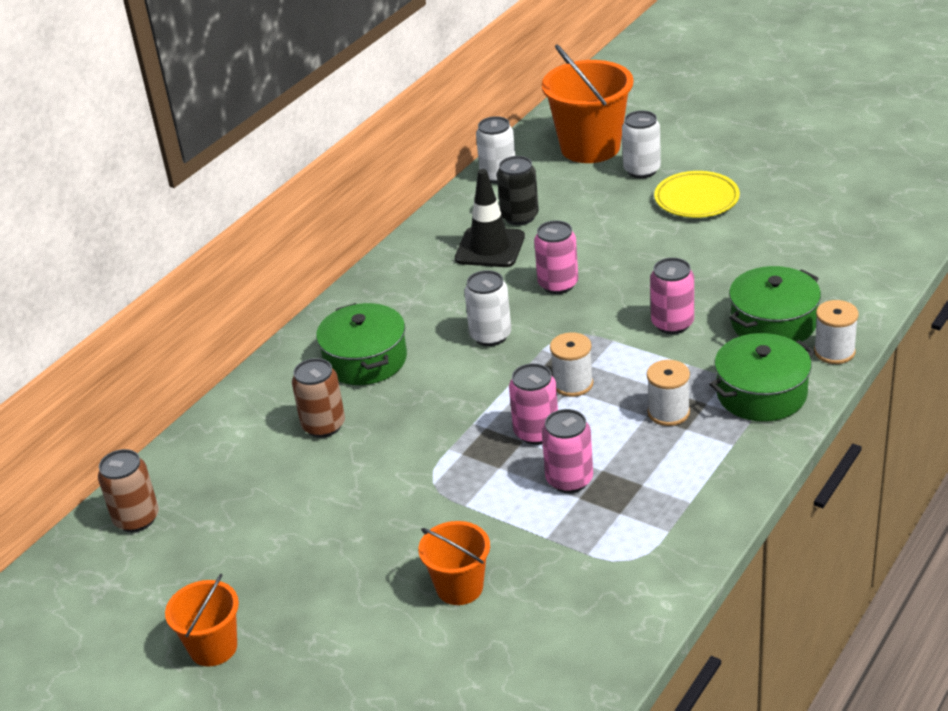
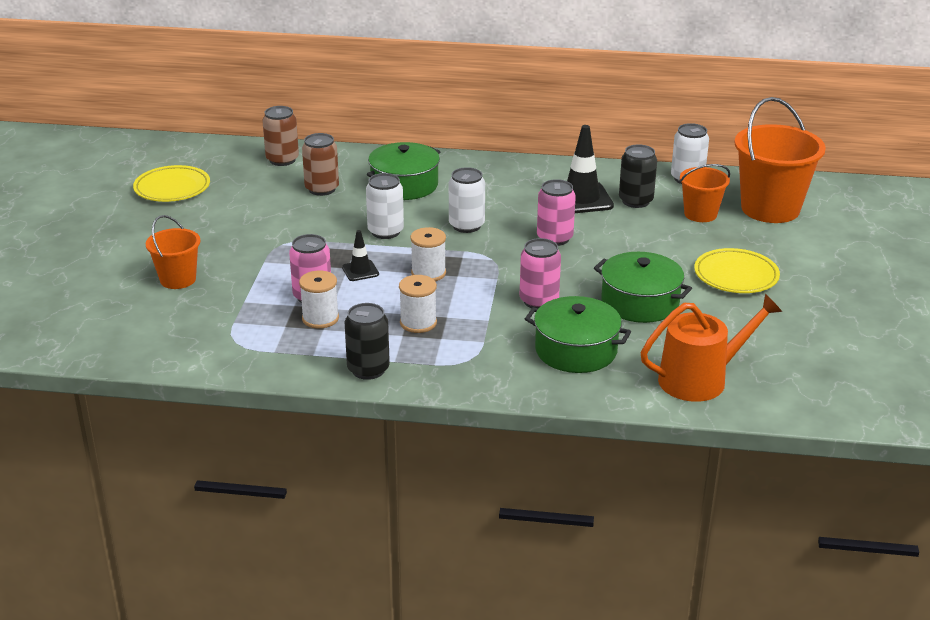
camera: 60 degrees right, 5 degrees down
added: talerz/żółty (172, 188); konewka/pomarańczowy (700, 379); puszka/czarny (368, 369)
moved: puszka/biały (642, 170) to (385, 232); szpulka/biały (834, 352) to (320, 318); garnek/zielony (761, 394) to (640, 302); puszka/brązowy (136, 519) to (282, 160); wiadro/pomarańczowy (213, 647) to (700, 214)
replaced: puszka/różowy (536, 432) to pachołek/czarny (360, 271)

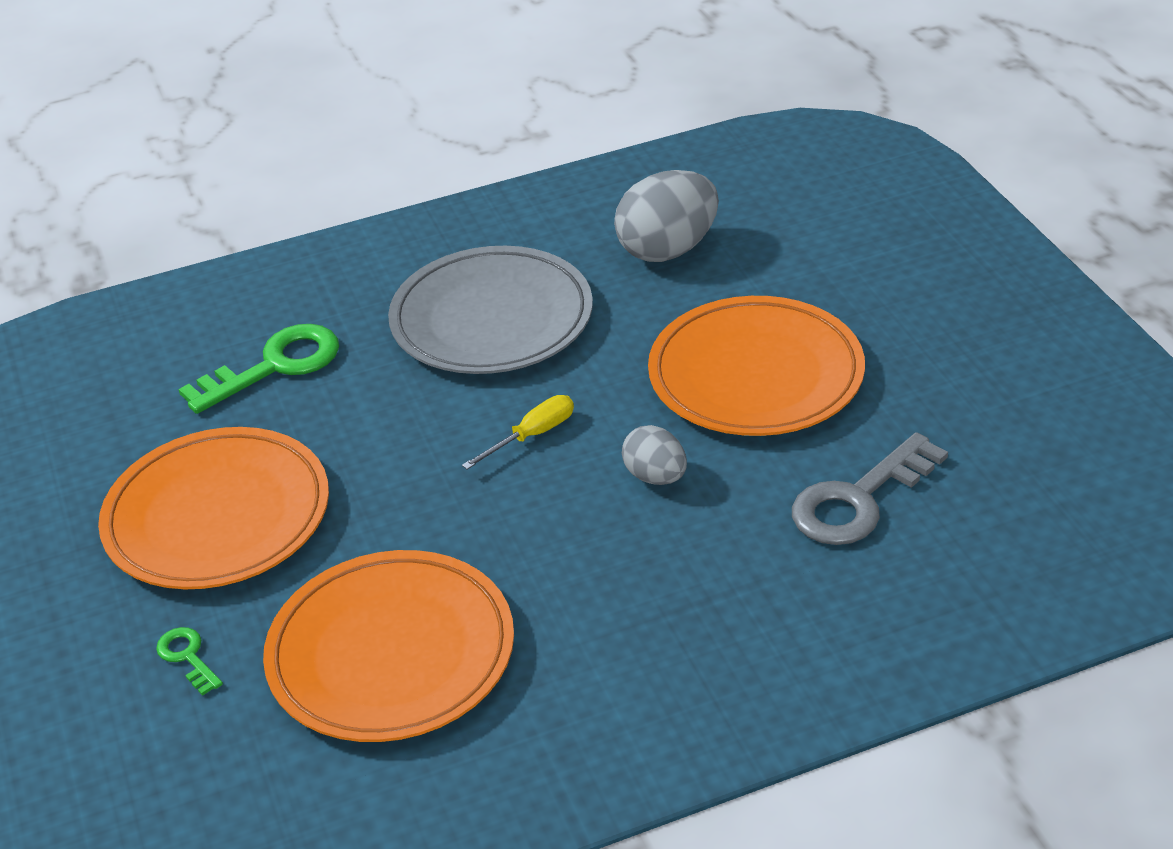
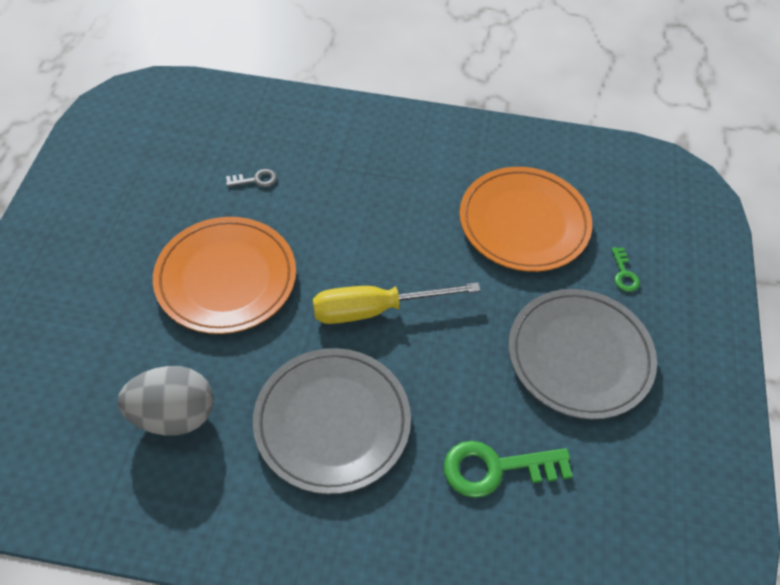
camera: 155 degrees left, 15 degrees up
removed: jajko/szary (655, 476)
recoloured: talerz/pomarańczowy (217, 516) to talerz/szary (579, 356)
resized: śrubokręt/żółty (532, 435) = (375, 309) x1.90; klucz/szary (859, 500) = (256, 180) x0.49

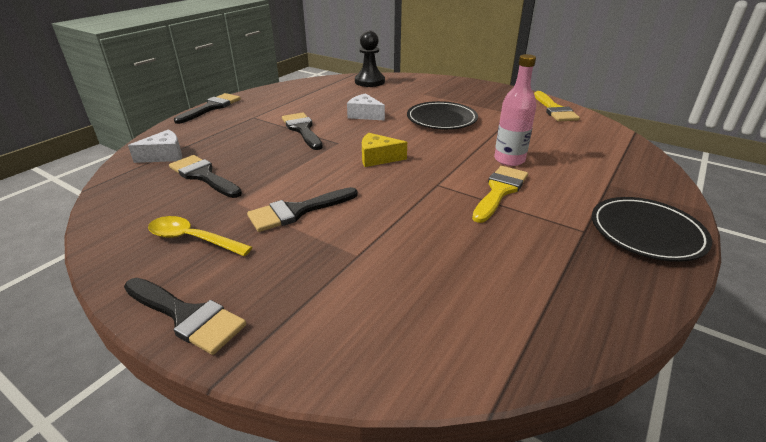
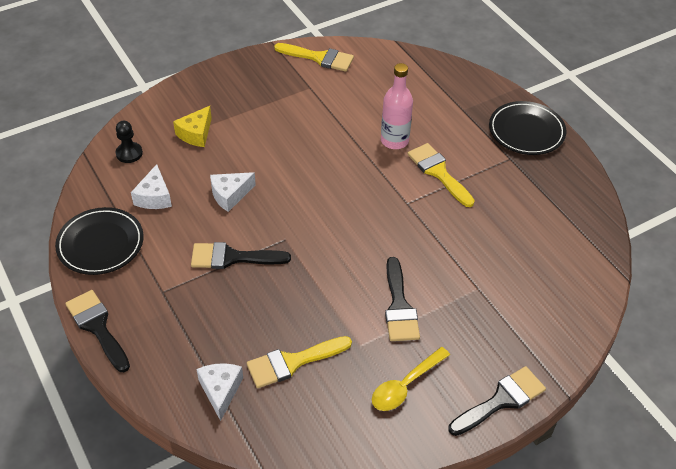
camera: 65 degrees left, 15 degrees up
added: ser/biały (154, 197)
moved: talerz/czarny (441, 119) to (100, 244); ser/żółty (378, 158) to (196, 134)
recoloured: pędzel/czarny (203, 176) to pędzel/żółty (292, 362)
resized: pionek/czarny (369, 82) = (129, 153) x0.64

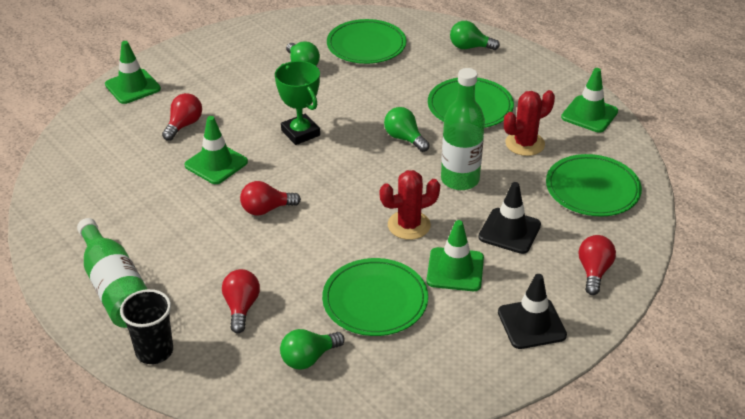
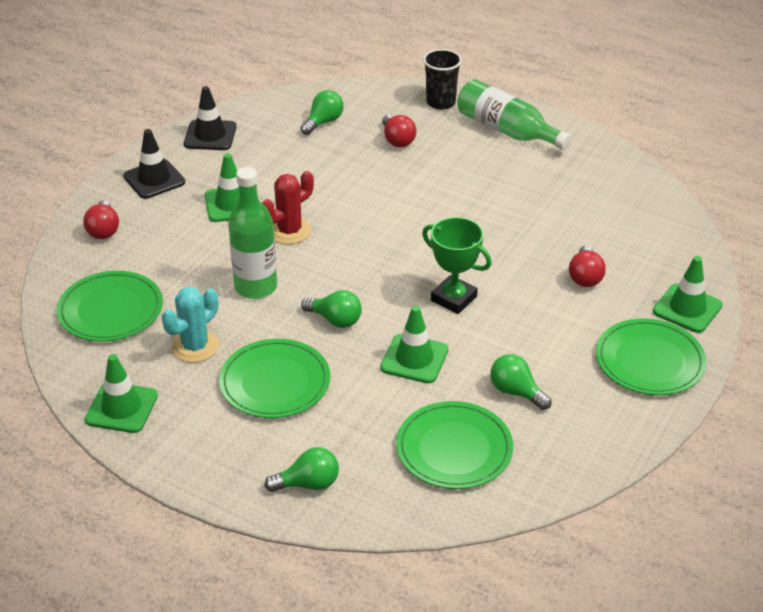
camera: 160 degrees right, 0 degrees up
removed: żarówka/czerwony (266, 209)
moved: pachołek/zielony (216, 164) to (414, 359); pachołek/czarny (509, 231) to (210, 135); talerz/zielony (375, 300) to (650, 361)
recoloured: kaktus/czerwony (525, 144) to kaktus/turkusowy (195, 346)

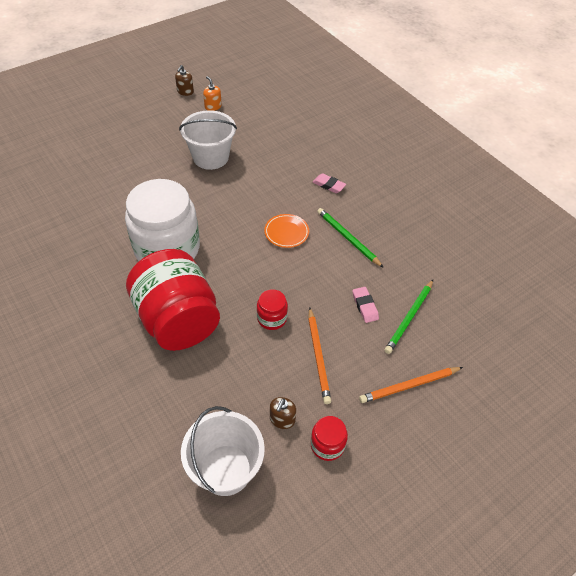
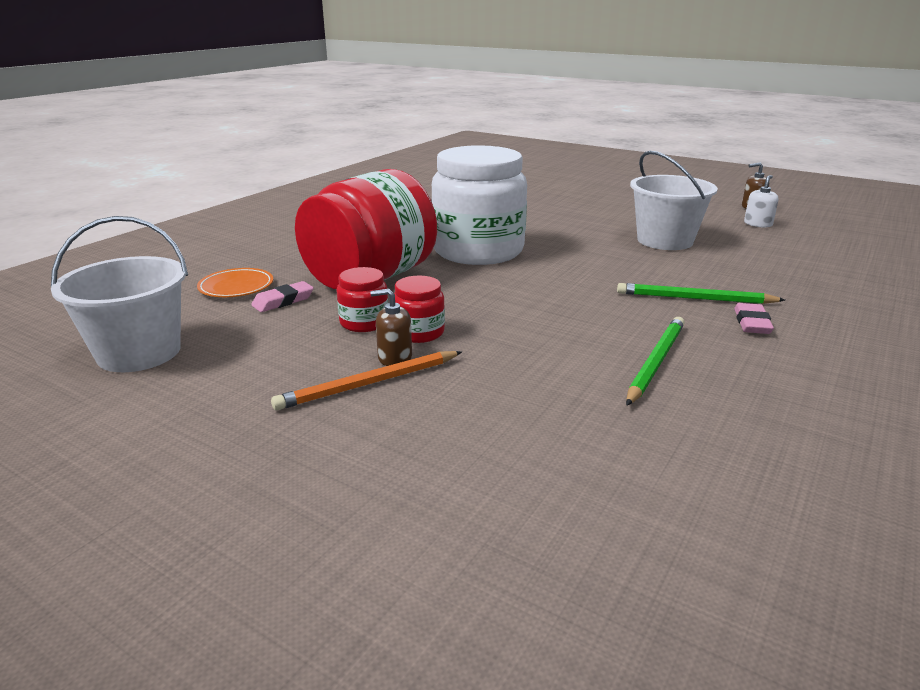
camera: 70 degrees right, 25 degrees down
removed: ołówek/pomarańczowy (409, 386)
moved: talerz/pomarańczowy (286, 232) to (236, 287); ołówek/zielony (409, 318) to (694, 298); gumka do mazania/różowy (365, 306) to (283, 301); dozownik mydła/brązowy (282, 419) to (394, 357); słoik/czerwony (327, 445) to (364, 322)
recoloured: dozownik mydła/pomarańczowy (213, 106) to dozownik mydła/biały (758, 224)

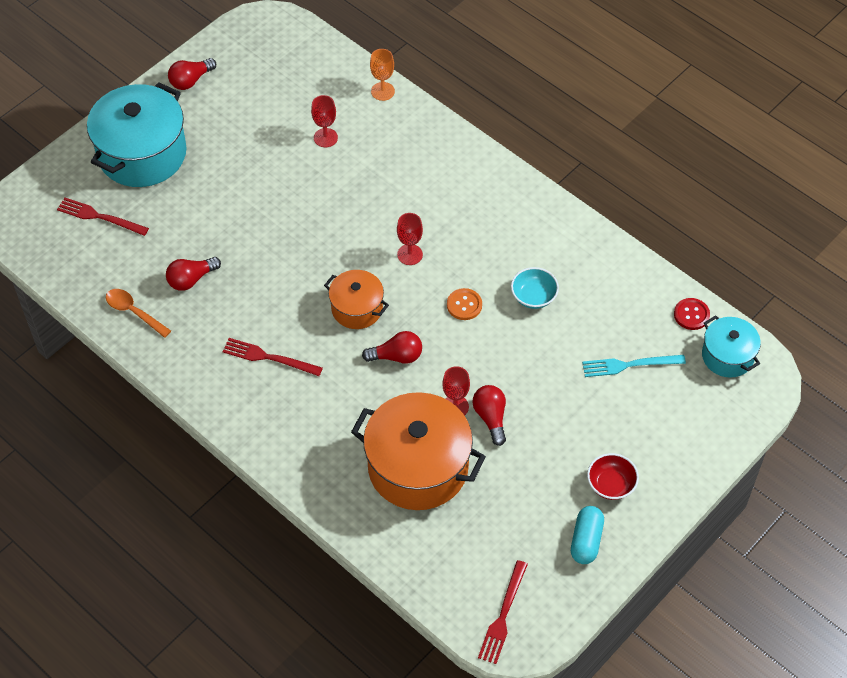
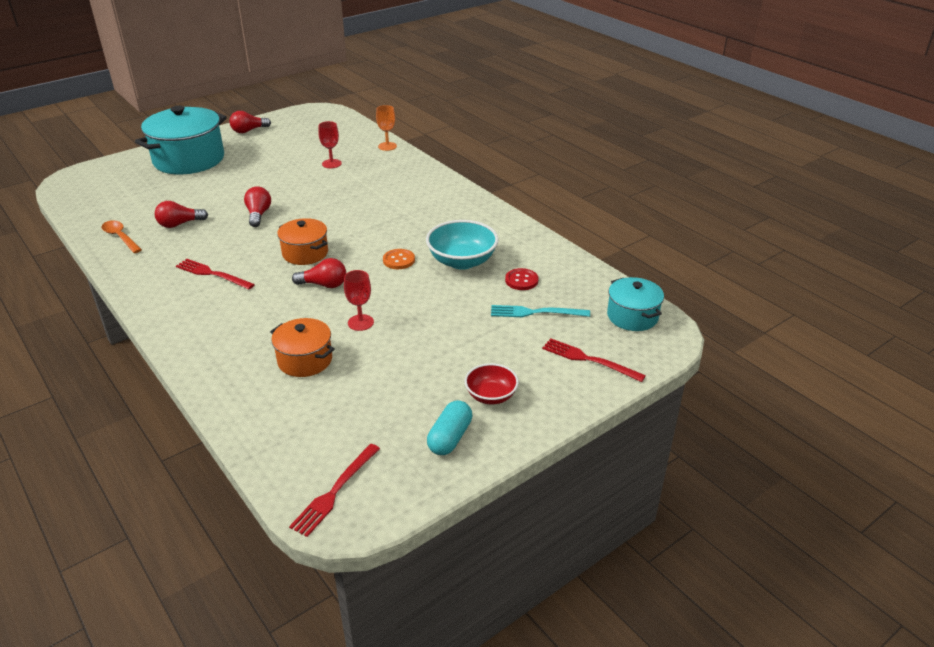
camera: 10 degrees right, 20 degrees down
removed: kielich/czerwony (410, 254)
moved: widelec/czerwony (100, 217) to (589, 360); guzik/czerwony (691, 315) to (521, 280); żarówka/czerwony (491, 417) to (258, 214)
resized: miska/turkusowy (533, 297) = (462, 261) x1.66; garnek/pomarańczowy (418, 467) = (305, 360) x0.54

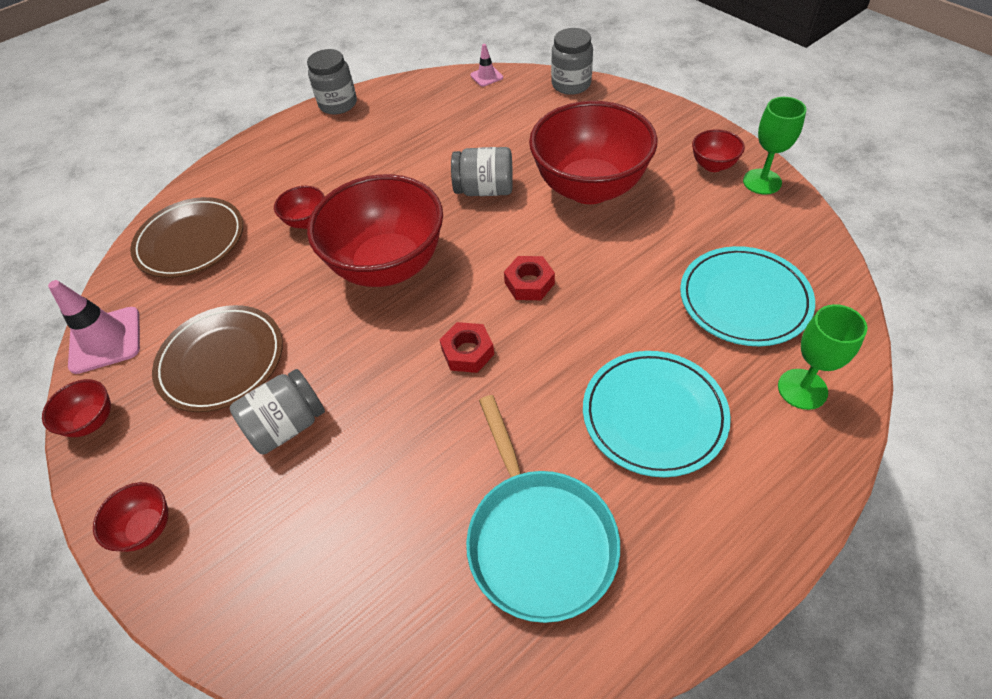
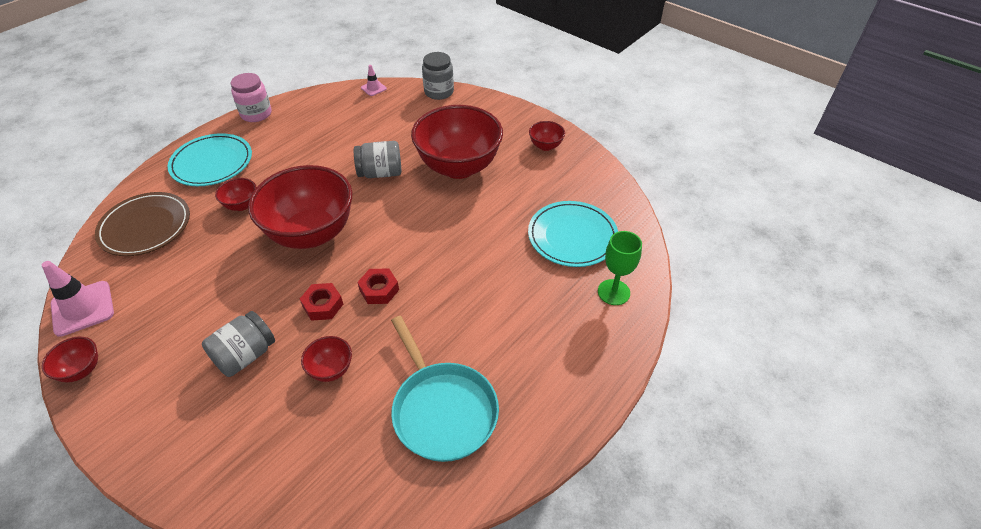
camera: 15 degrees left, 5 degrees down
removed: kielich/zielony (762, 182); talerz/brązowy (221, 361)
moved: nakrętka/czerwony (529, 283) to (323, 305); talerz/turkusowy (654, 415) to (212, 163); miska/czerwony (147, 528) to (331, 369)
recoloured: słoik/szary (338, 104) to słoik/różowy (256, 114)

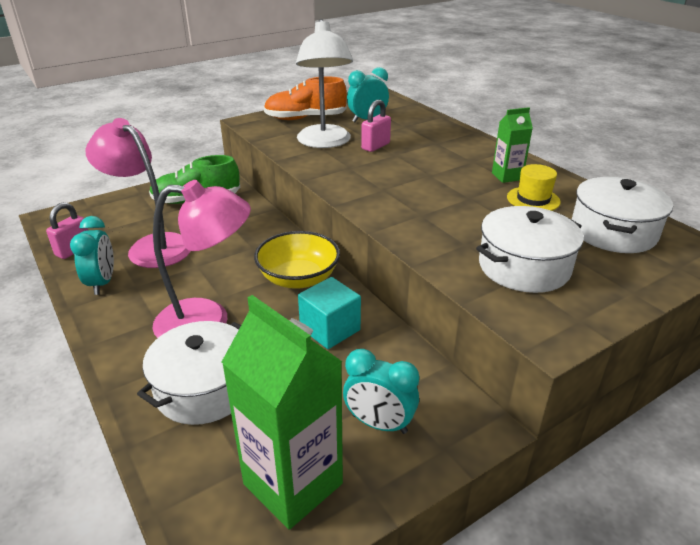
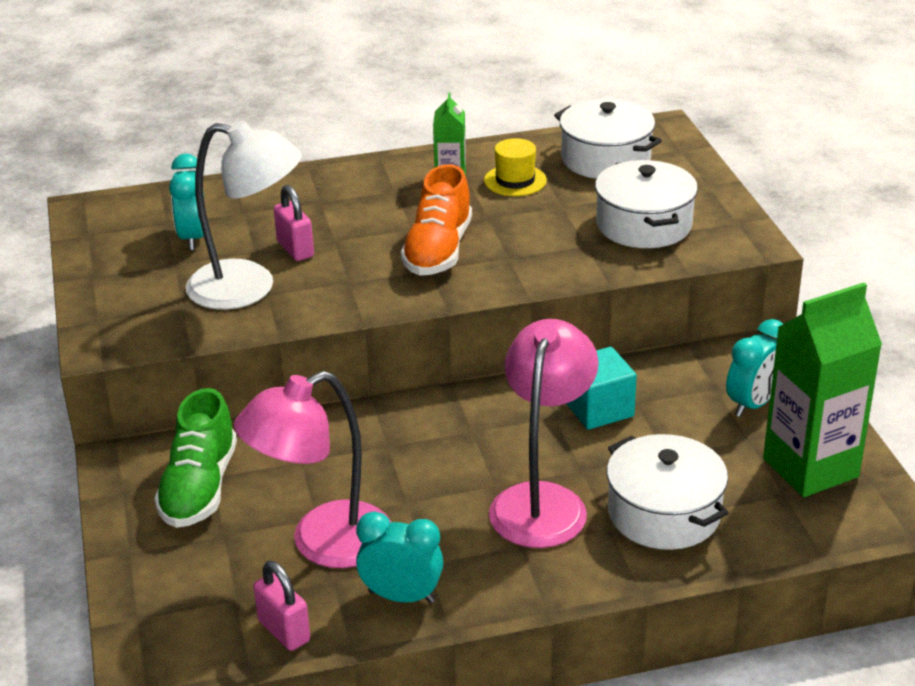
camera: 70 degrees left, 0 degrees up
removed: miska/żółty (298, 278)
moved: but/pomarańczowy (305, 118) to (438, 251)

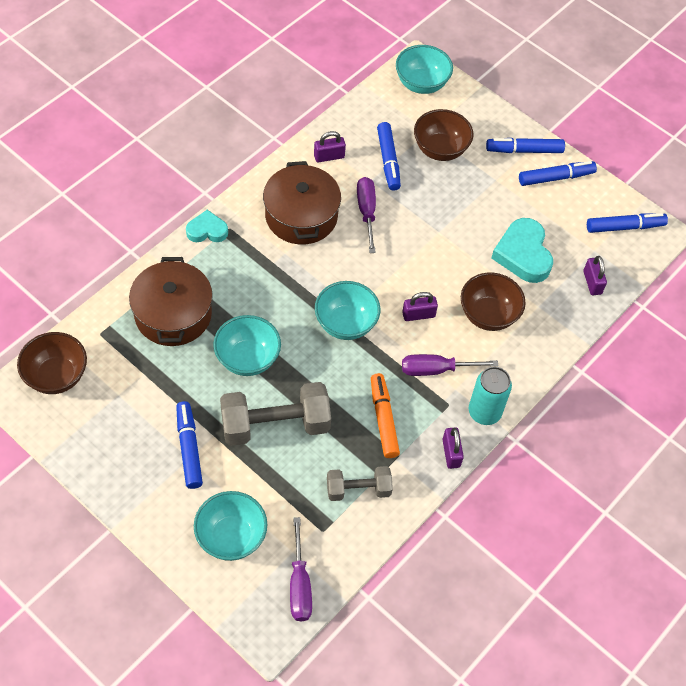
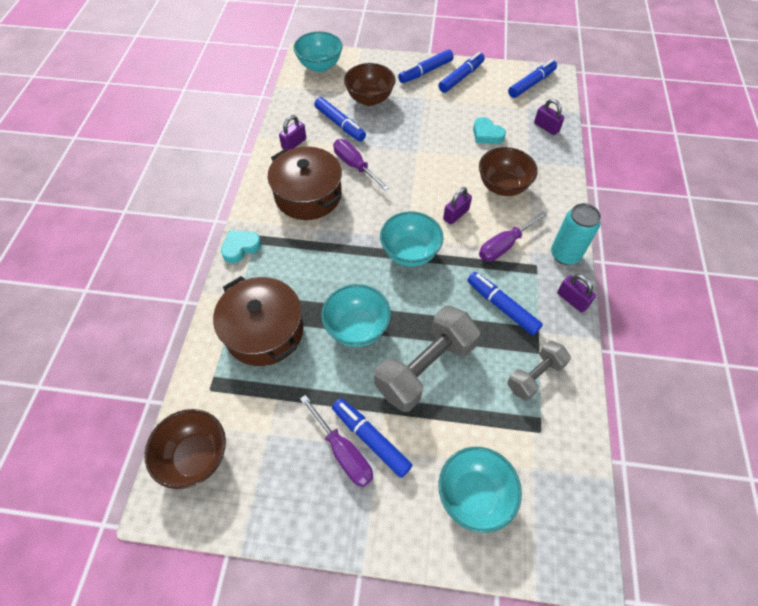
camera: 30 degrees left, 0 degrees up
moved: śrubokręt/fioletowy (299, 584) to (343, 452)
recoloured: flamaster/pomarańczowy (383, 419) to flamaster/niebieski (502, 306)
resized: serce/turkusowy (523, 254) = (486, 134) x0.60

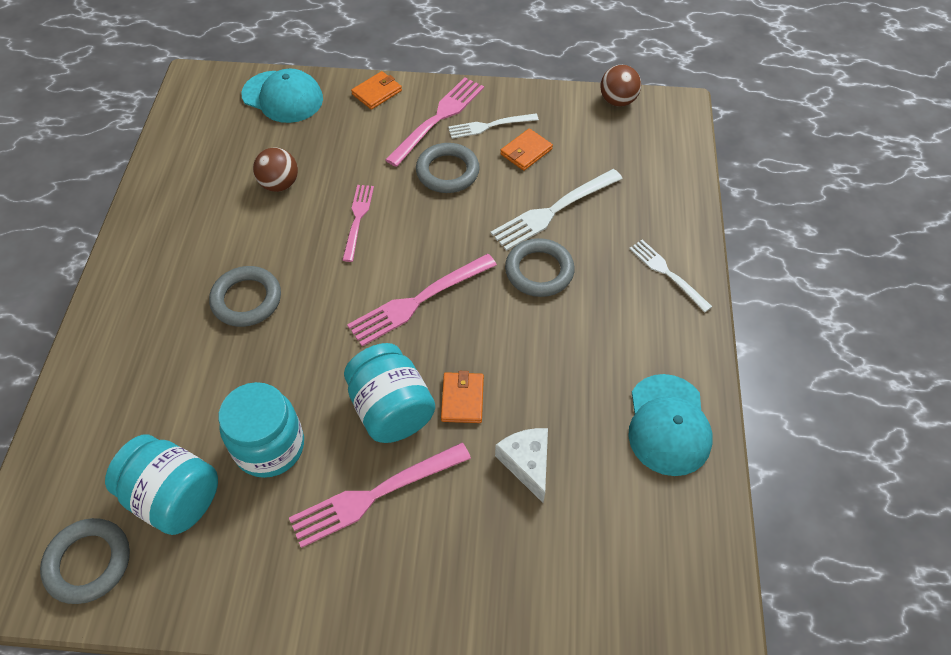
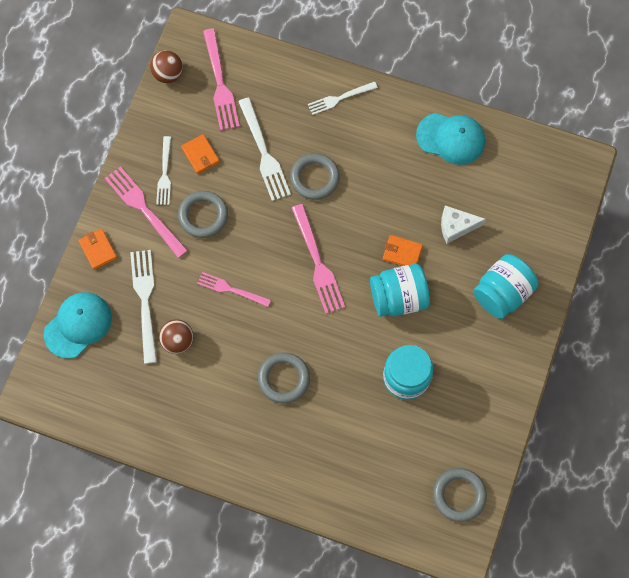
camera: 75 degrees left, 15 degrees up
added: widelec/biały (145, 301)
moved: słoik/turkusowy (174, 497) to (502, 293); widelec/różowy (374, 495) to (220, 84)

